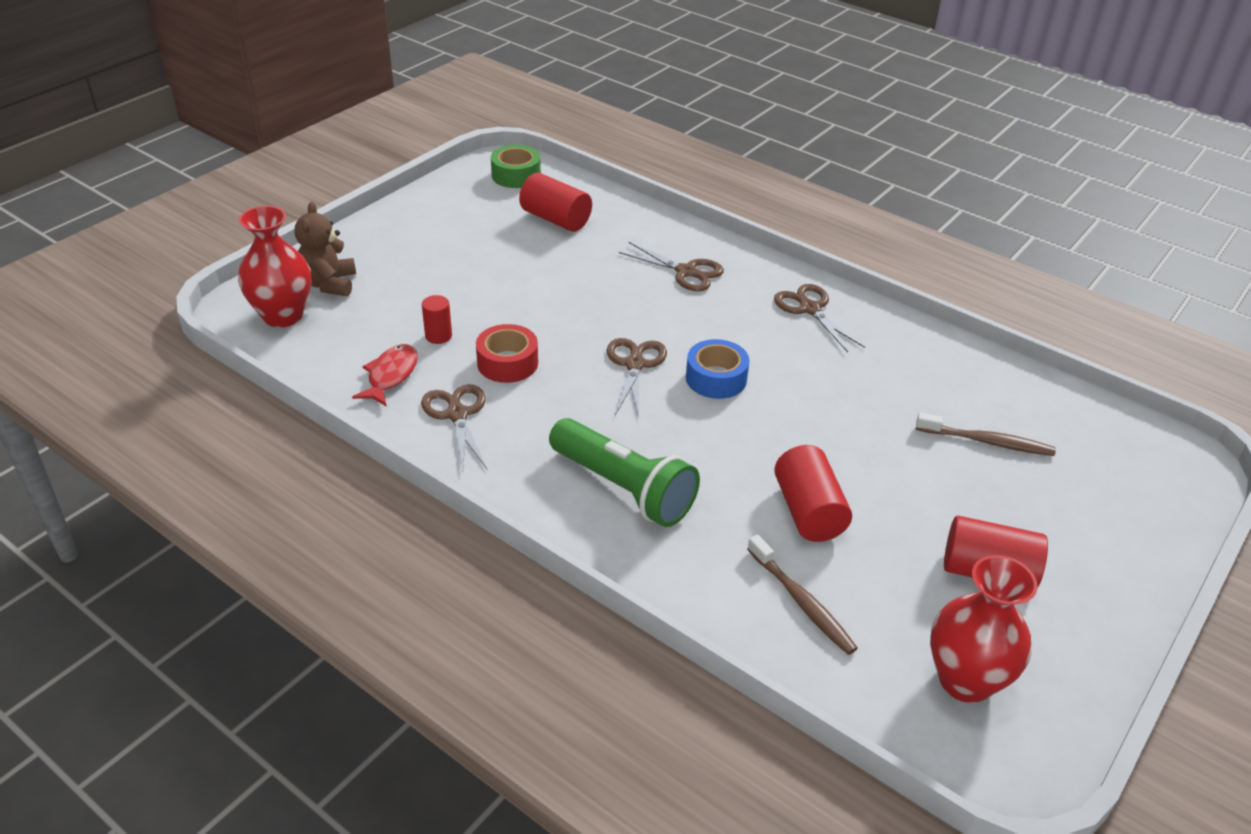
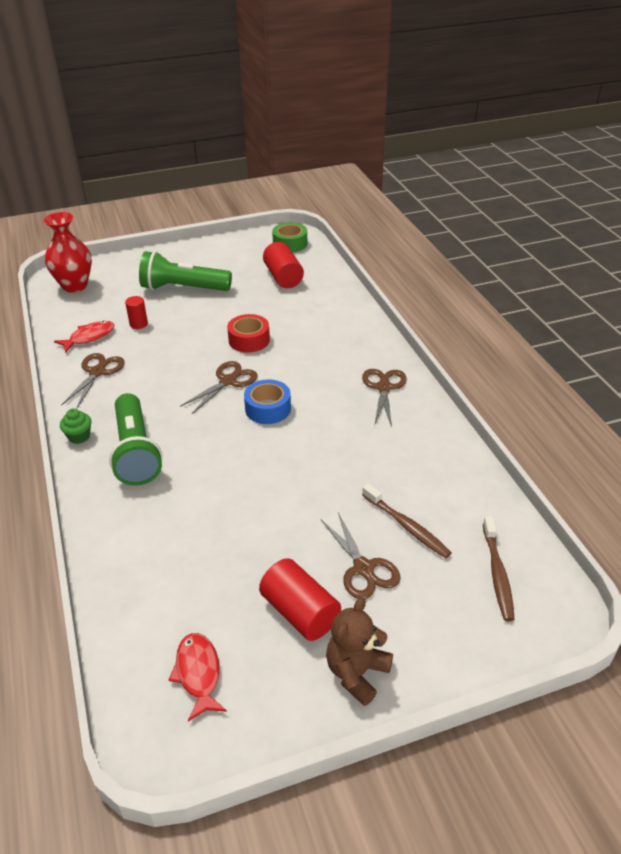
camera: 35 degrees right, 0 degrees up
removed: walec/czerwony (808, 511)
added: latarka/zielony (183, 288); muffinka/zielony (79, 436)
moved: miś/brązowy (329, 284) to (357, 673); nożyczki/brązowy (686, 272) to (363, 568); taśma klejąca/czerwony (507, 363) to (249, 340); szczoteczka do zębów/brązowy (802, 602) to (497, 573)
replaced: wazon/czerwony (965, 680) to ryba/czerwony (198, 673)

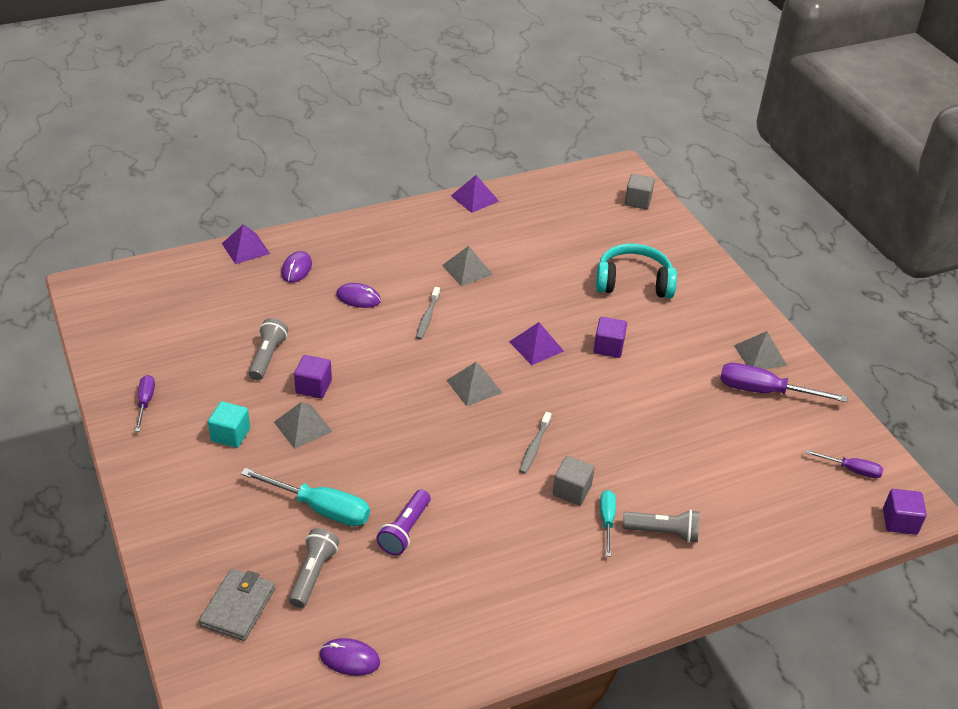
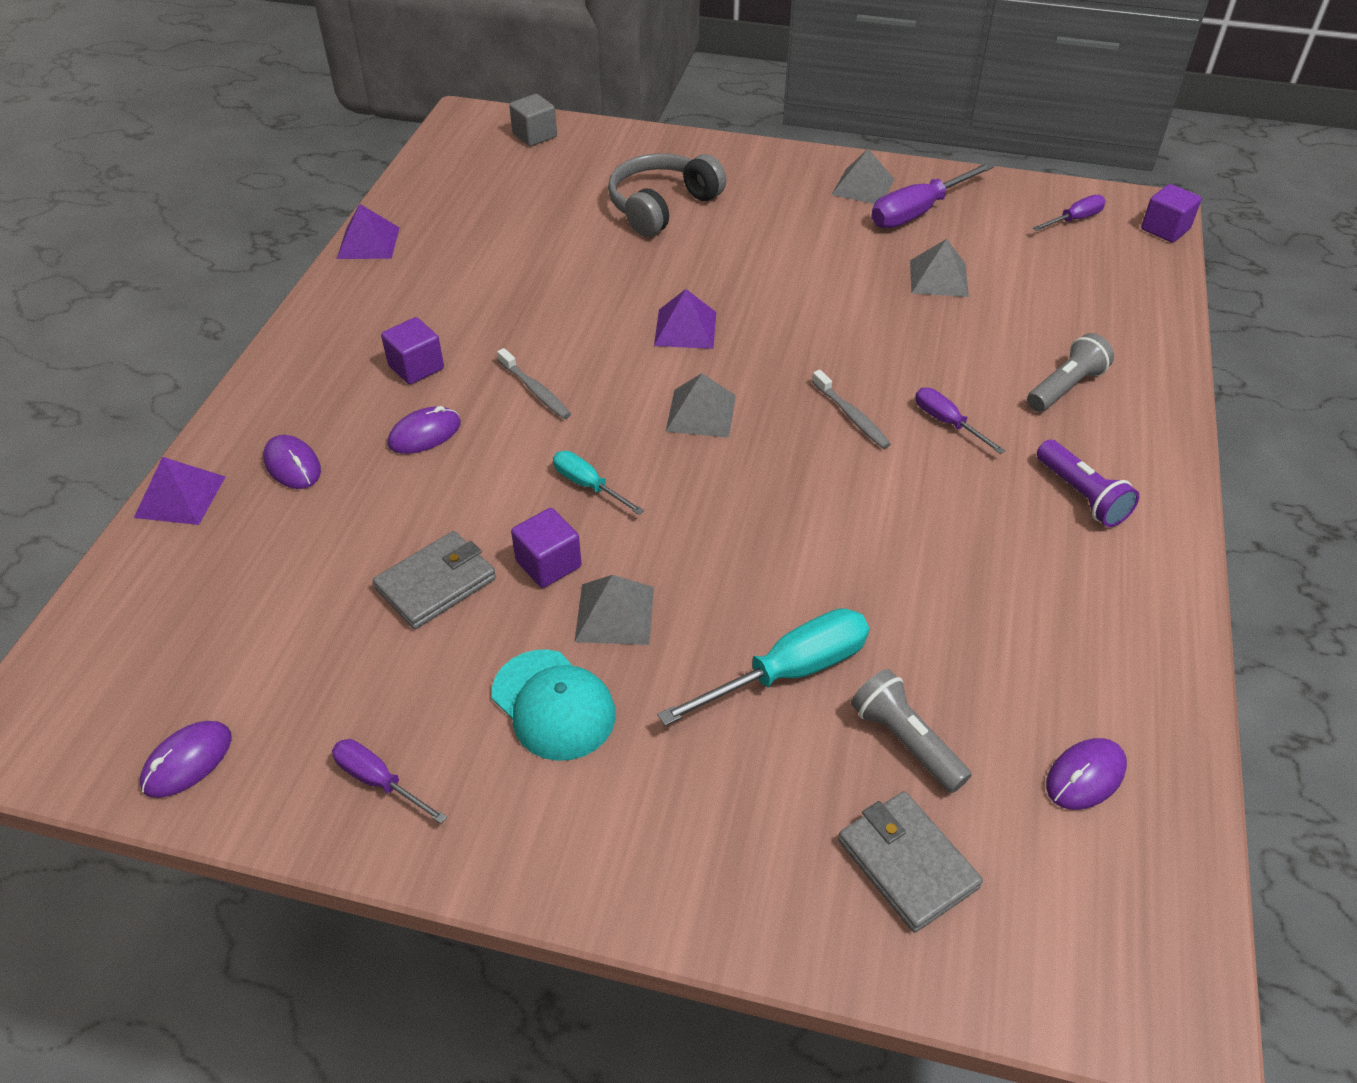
camera: 50 degrees left, 5 degrees up
added: myszka/fioletowy (187, 761)
moved: piramida/szary (467, 270) to (939, 278); sześcian/fioletowy (608, 347) to (416, 367); latarka/fioletowy (405, 530) to (1082, 496); śrubokręt/turkusowy (607, 520) to (588, 485)
replaced: latarka/szary (267, 356) to portfel/szary (436, 583); sześcian/turkusowy (230, 435) to czapka/turkusowy (553, 705); sześcian/szary (571, 490) to śrubokręt/fioletowy (947, 422)
recoloured: słuchawki/turkusowy (633, 282) to słuchawki/szary (661, 206)

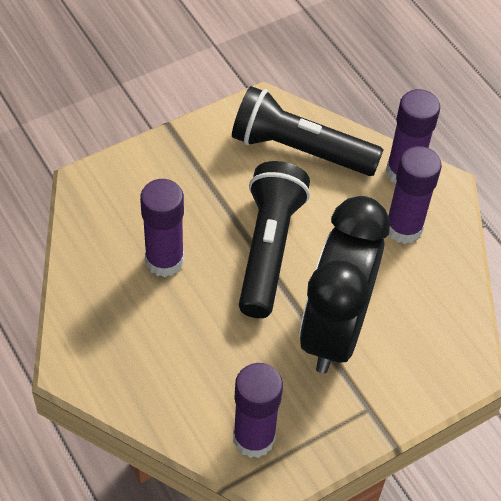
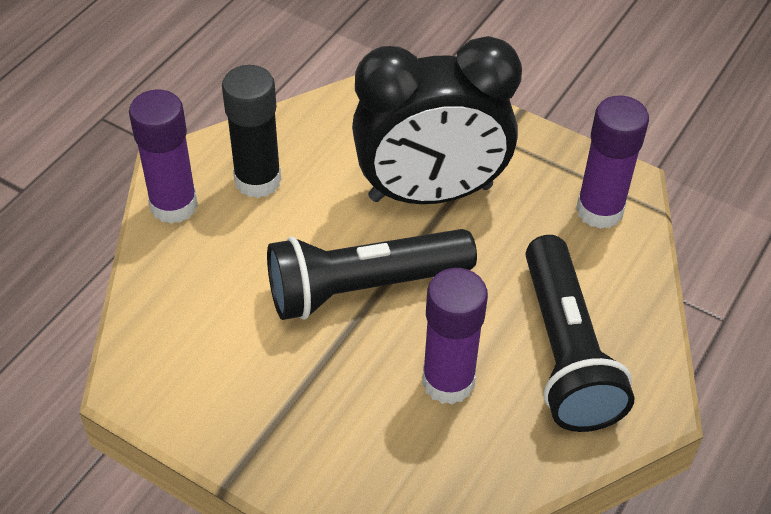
camera: 115 degrees left, 5 degrees down
moved: latarka/czarny (300, 150) to (566, 352)
recoloured: klej w sztyfcie/fioletowy (403, 228) to klej w sztyfcie/czarny (258, 180)

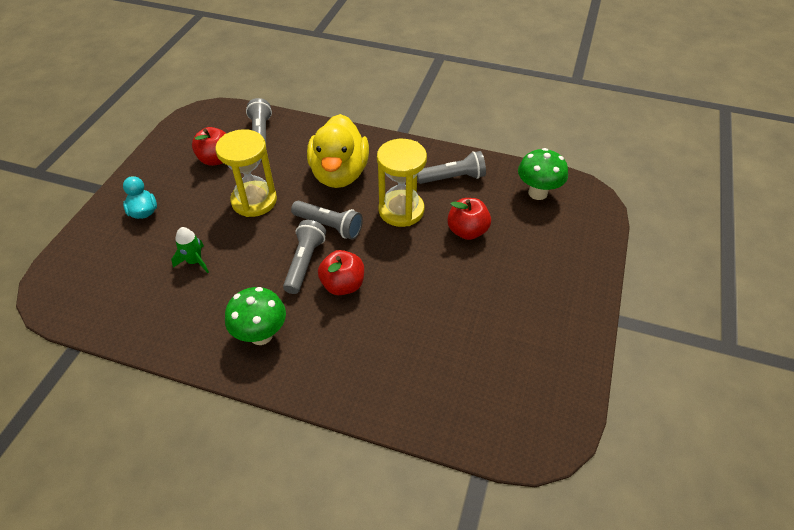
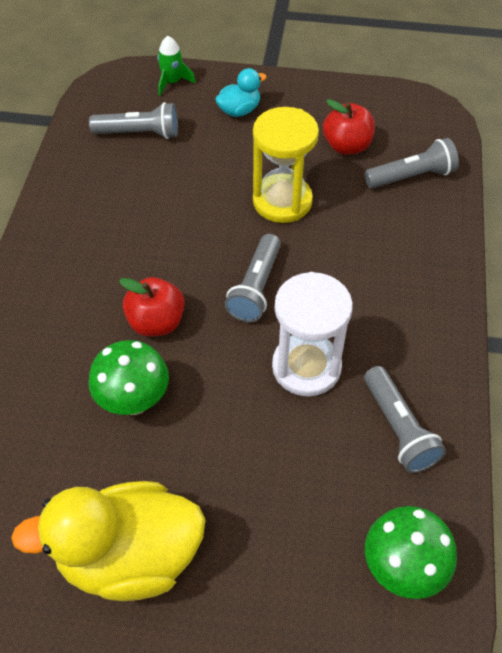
camera: 80 degrees right, 5 degrees up
removed: jabłko/czerwony (467, 231)
moved: kaczka/żółty (339, 174) to (130, 556); latarka/szary (304, 263) to (139, 133); rakieta/zielony (194, 261) to (172, 82); grzyb/zielony (261, 335) to (134, 401)
recoloured: klepsydra/żółty (401, 210) to klepsydra/biały (306, 367)

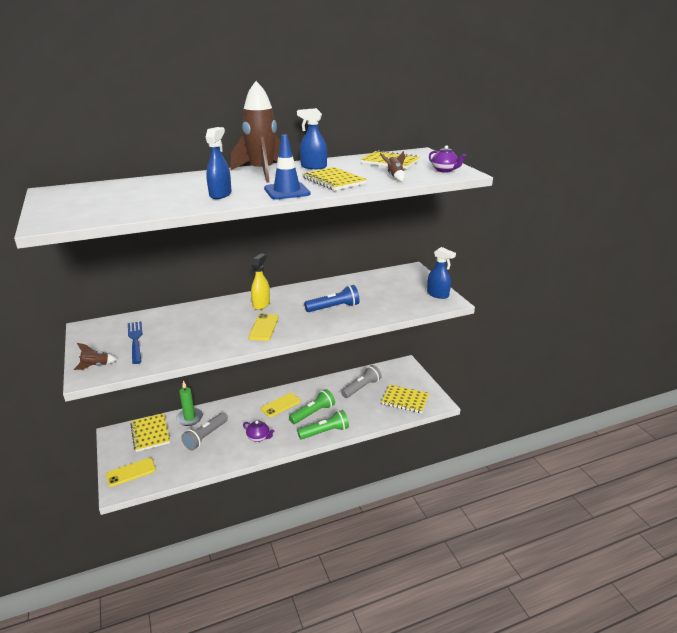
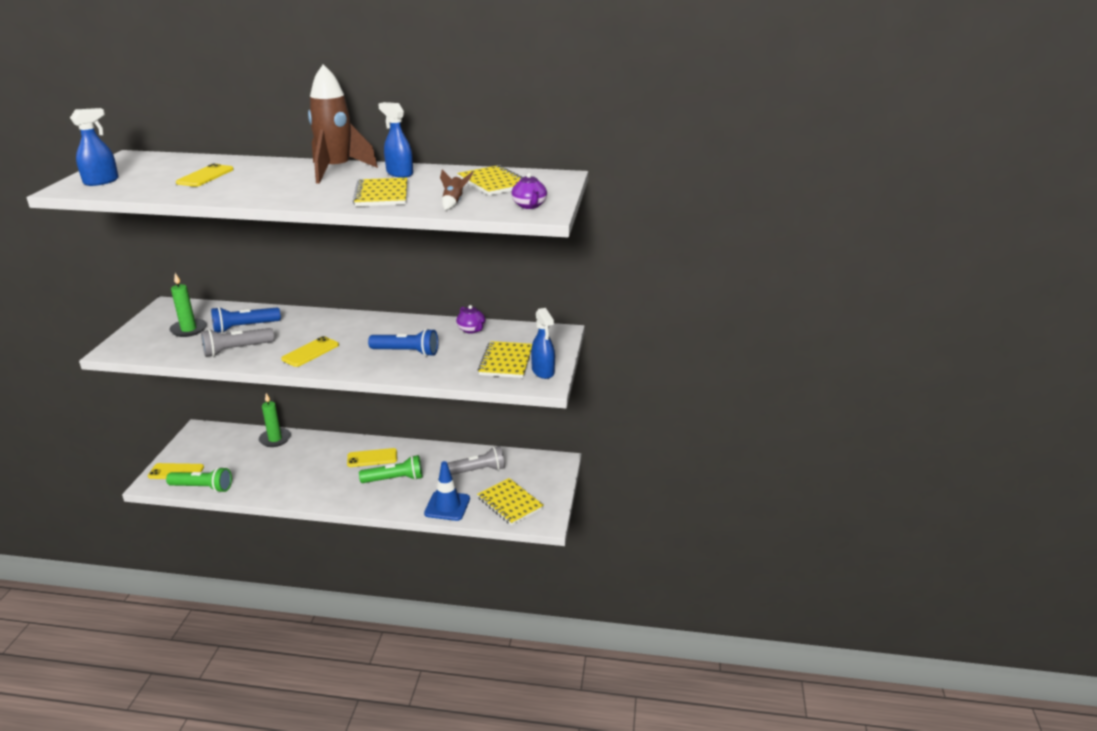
camera: 30 degrees right, 0 degrees up
removed: spryskiwacz/żółty (261, 304); rakieta/brązowy (95, 366)
added: telefon/żółty (205, 176); latarka/niebieski (244, 327)
moved: spryskiwacz/niebieski (220, 194) to (101, 181); pachołek/niebieski (287, 191) to (447, 506); latarka/zielony (325, 432) to (203, 487); zeszyt/żółty (150, 433) to (506, 361); latarka/szary (205, 437) to (236, 350); imbryk/fioletowy (258, 437) to (471, 330)
replaced: widelec/niebieski (135, 340) to świeca/zielony (188, 329)

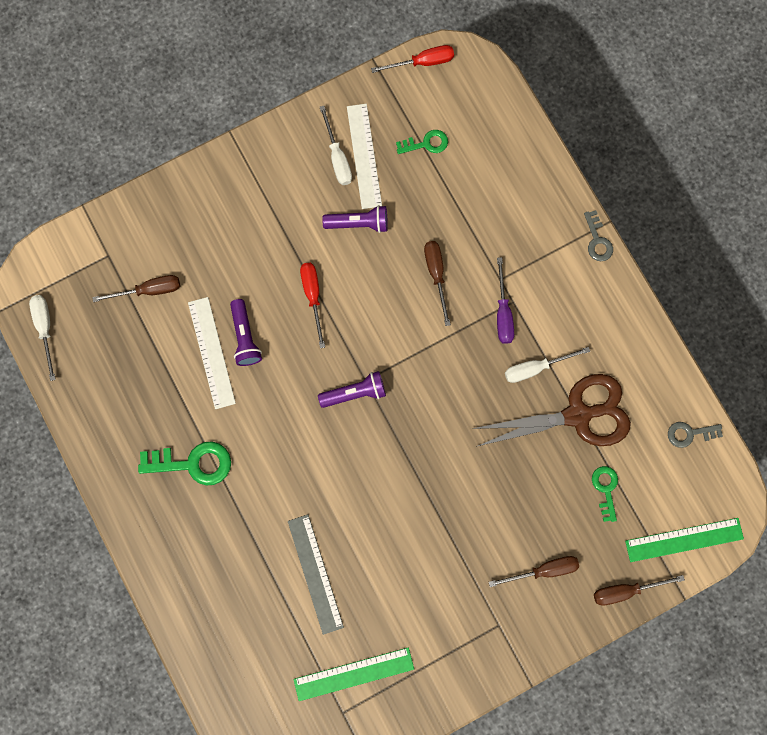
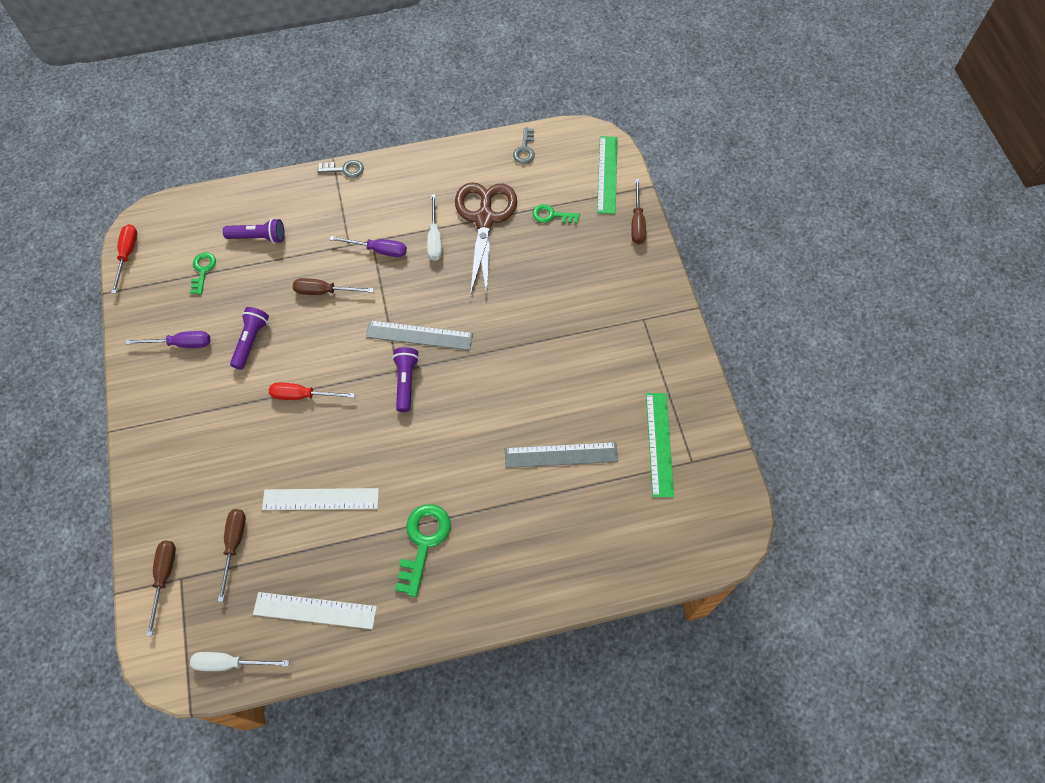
camera: 75 degrees left, 15 degrees down
added: linijka/szary (419, 335)
moved: linijka/biały (364, 156) to (315, 610); latarka/fioletowy (245, 337) to (259, 237); śrubokręt/brązowy (543, 570) to (164, 578)
recoloured: śrubokręt/biały (337, 157) to śrubokręt/fioletowy (181, 344)

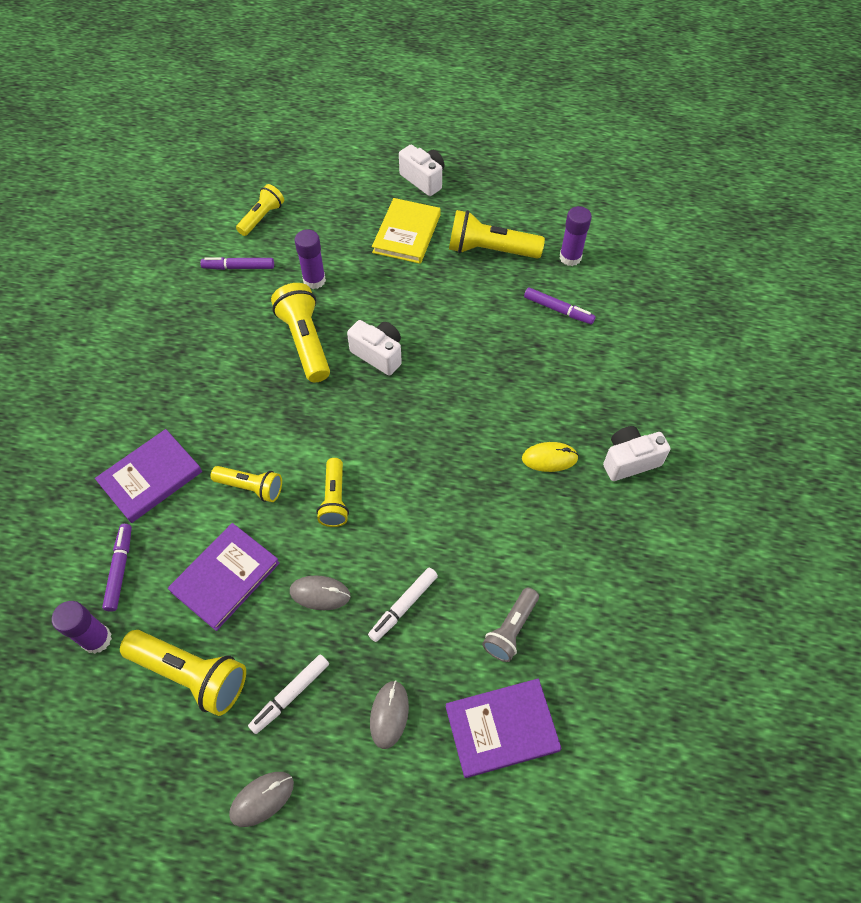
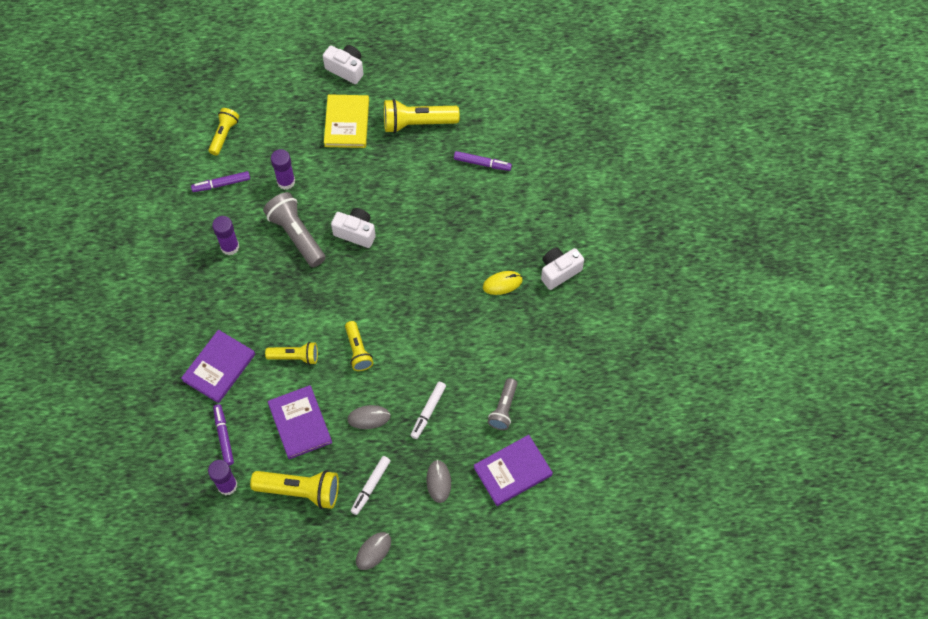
camera: 15 degrees left, 5 degrees up
moved: klej w sztyfcie/fioletowy (570, 257) to (230, 247)
recoloured: latarka/żółty (305, 342) to latarka/szary (296, 235)
turned: książka/fioletowy (225, 577) = (300, 423) 45 degrees counterclockwise

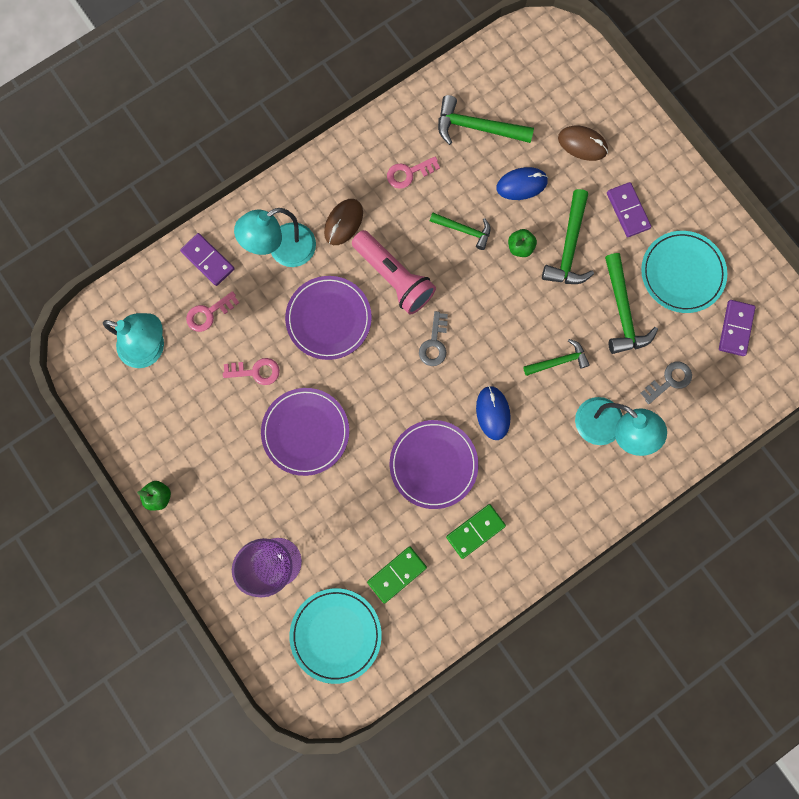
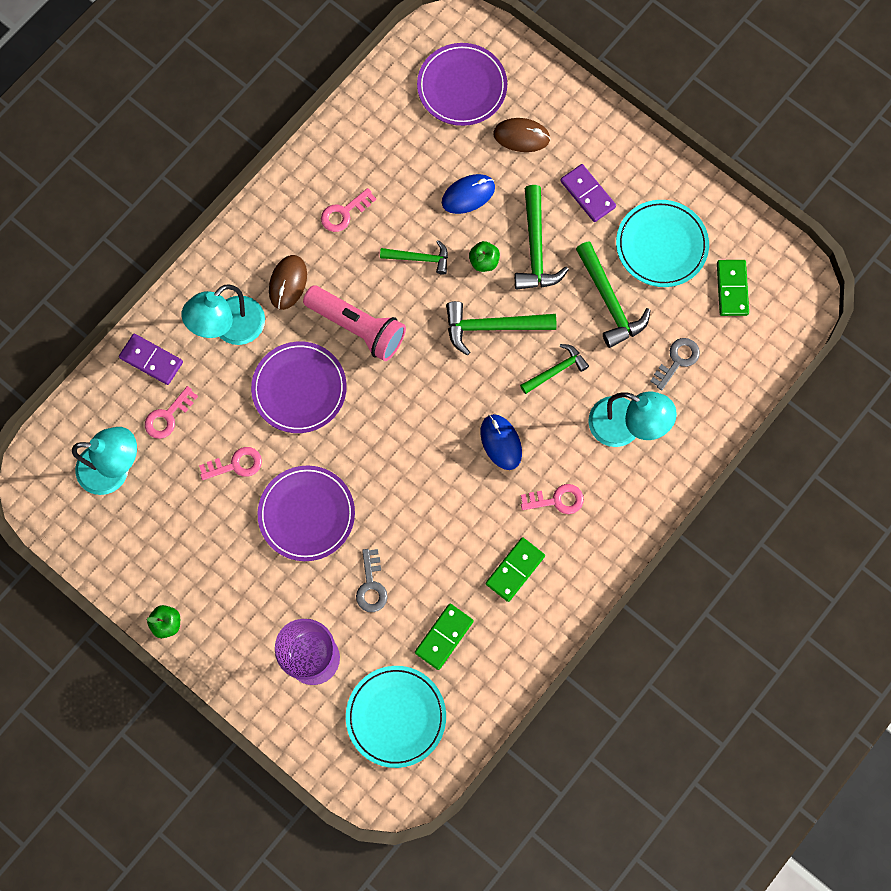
camera: 15 degrees left, 5 degrees down
added: klucz/różowy (557, 500)
moved: młotek/zielony (476, 128) to (492, 327); klucz/szary (434, 343) to (371, 585); talerz/fioletowy (433, 464) to (462, 87)
recoloured: kostka domina/fioletowy (735, 328) to kostka domina/zielony (731, 289)

